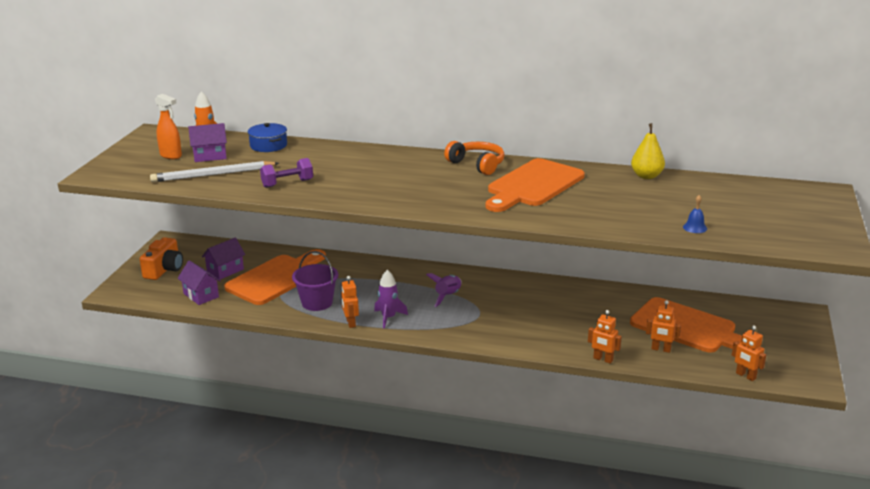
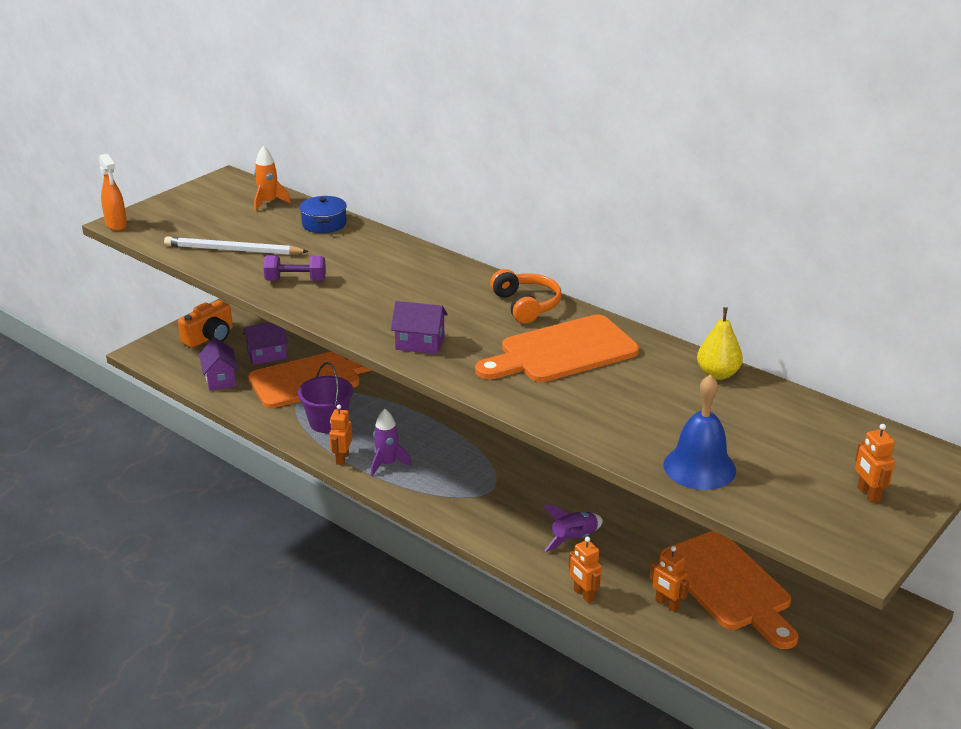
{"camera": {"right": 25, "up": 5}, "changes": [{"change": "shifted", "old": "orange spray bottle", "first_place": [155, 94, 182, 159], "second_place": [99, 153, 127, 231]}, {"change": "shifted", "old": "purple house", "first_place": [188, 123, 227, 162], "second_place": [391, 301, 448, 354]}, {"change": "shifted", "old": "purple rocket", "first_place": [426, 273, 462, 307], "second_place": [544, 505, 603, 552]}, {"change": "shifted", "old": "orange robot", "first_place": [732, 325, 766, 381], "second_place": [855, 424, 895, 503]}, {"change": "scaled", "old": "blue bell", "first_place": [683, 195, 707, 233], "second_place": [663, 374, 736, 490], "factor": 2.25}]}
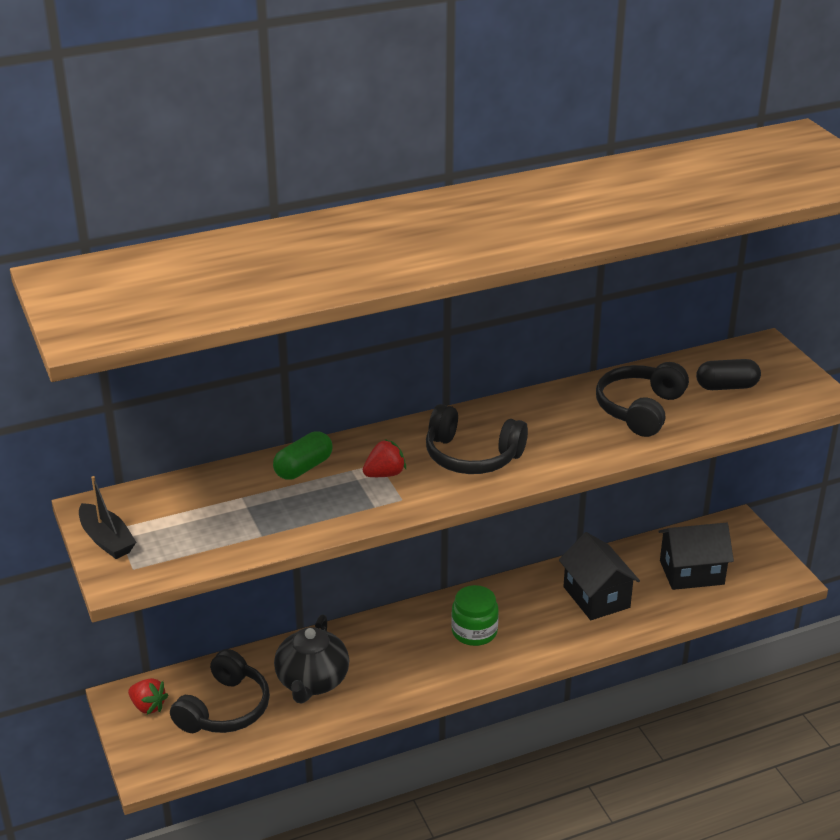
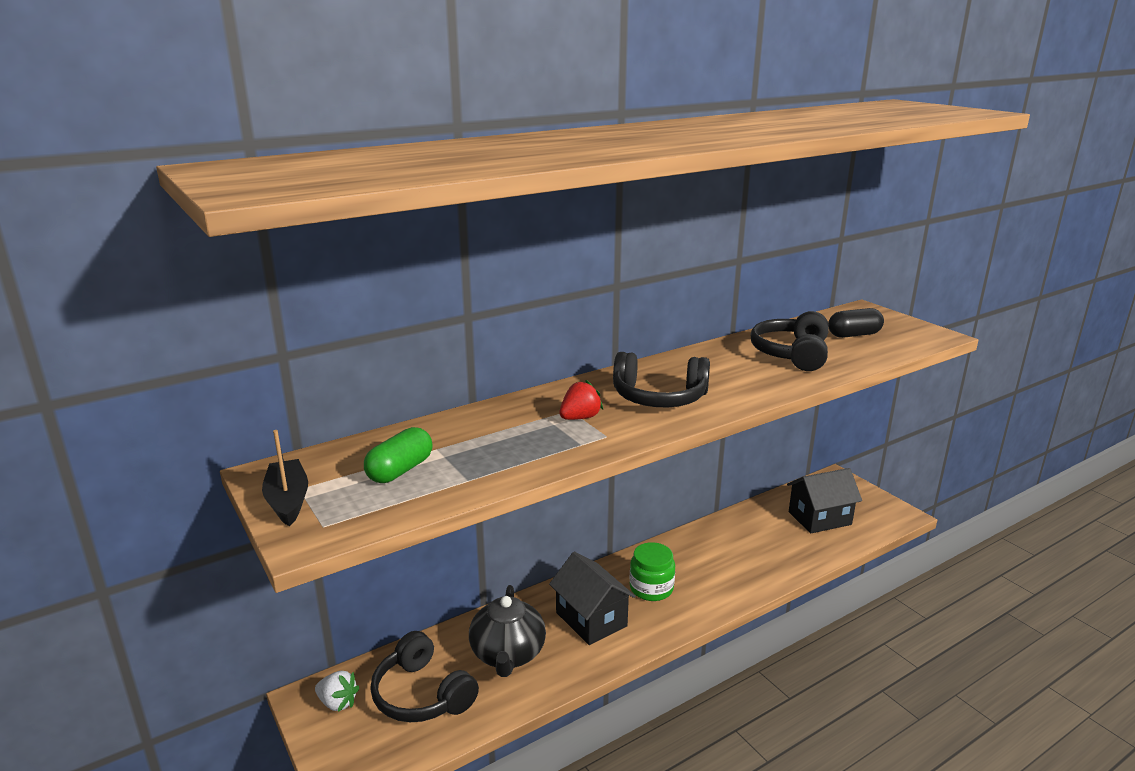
{"camera": {"right": -10, "up": -10}, "changes": [{"change": "shifted", "old": "green capsule", "first_place": [273, 432, 332, 480], "second_place": [364, 427, 432, 483]}, {"change": "shifted", "old": "black house", "first_place": [559, 532, 640, 620], "second_place": [549, 551, 636, 645]}, {"change": "repainted", "old": "red strawberry", "new": "white strawberry", "first_place": [128, 678, 168, 714], "second_place": [315, 671, 360, 712]}, {"change": "rotated", "old": "black boat", "first_place": [79, 476, 136, 559], "second_place": [262, 430, 308, 526], "degrees": -150}, {"change": "rotated", "old": "black headphones", "first_place": [170, 649, 270, 733], "second_place": [370, 631, 479, 722], "degrees": 120}]}
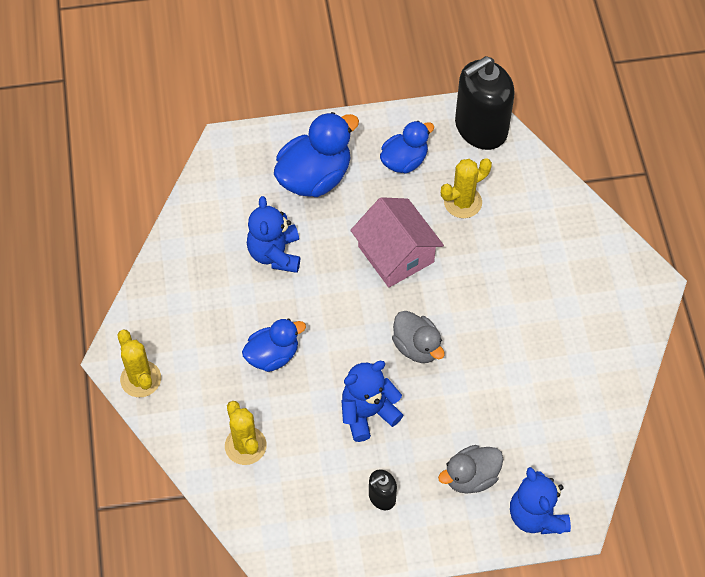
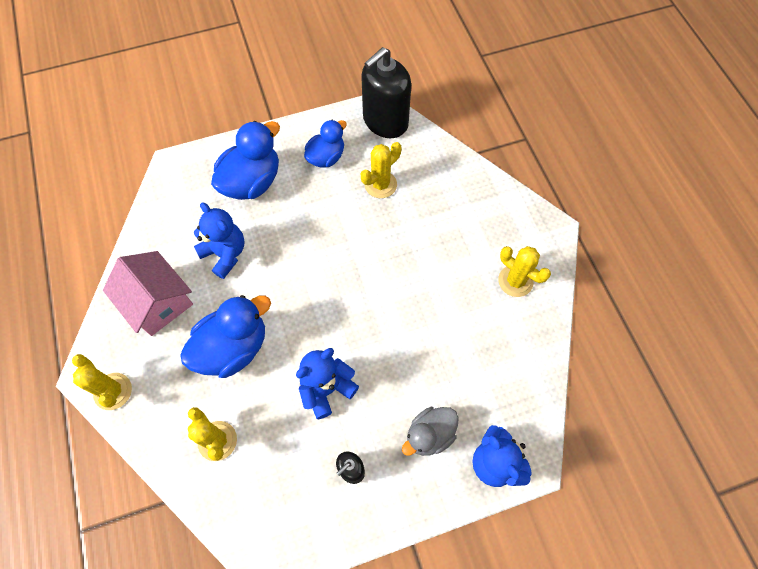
{"camera": {"right": -10, "up": 5}, "changes": [{"change": "gone", "old": "grey duck", "first_place": [392, 311, 445, 363]}, {"change": "new", "new": "yellow cactus", "second_place": [498, 246, 551, 297]}, {"change": "shifted", "old": "pink house", "first_place": [350, 197, 444, 287], "second_place": [103, 251, 193, 336]}, {"change": "rotated", "old": "blue teddy bear", "first_place": [247, 196, 300, 273], "second_place": [194, 202, 245, 279], "degrees": 150}, {"change": "scaled", "old": "blue duck", "first_place": [242, 318, 306, 372], "second_place": [180, 295, 271, 378], "factor": 1.58}]}
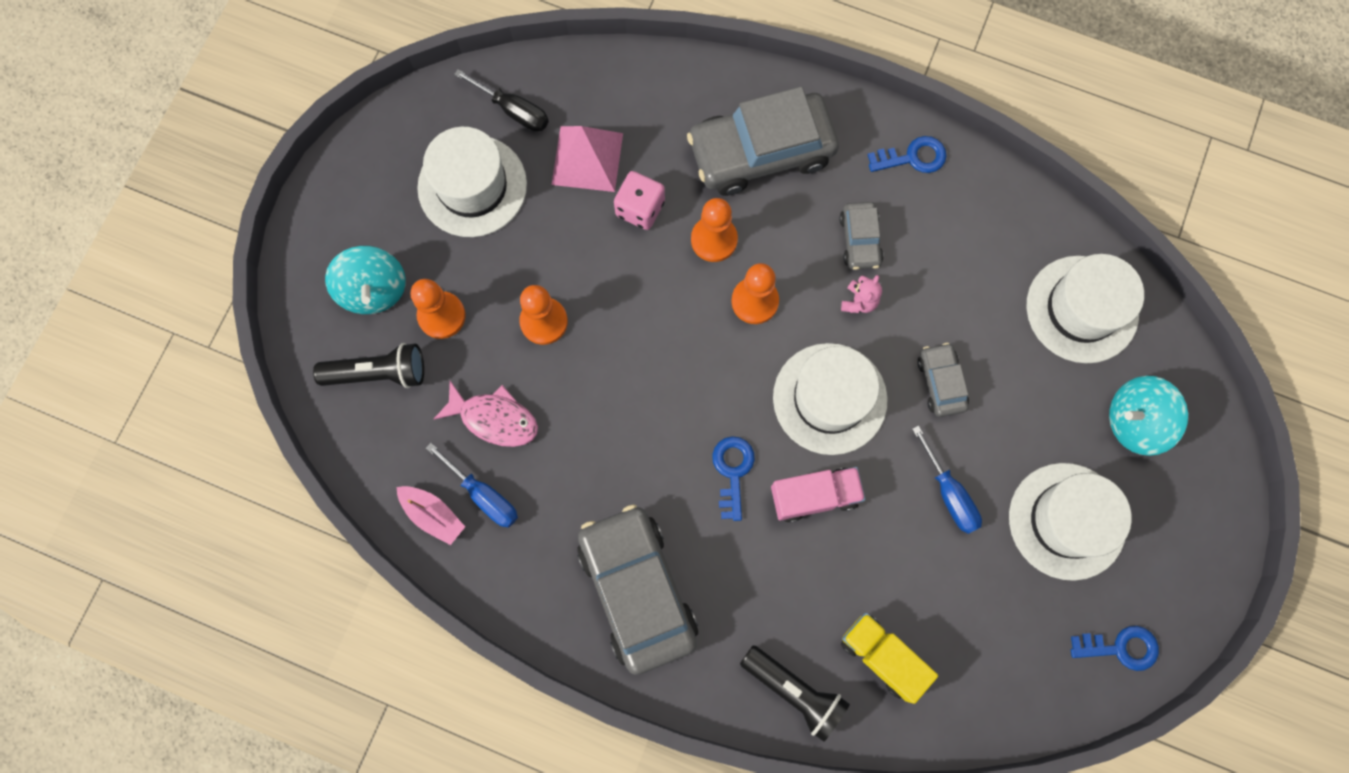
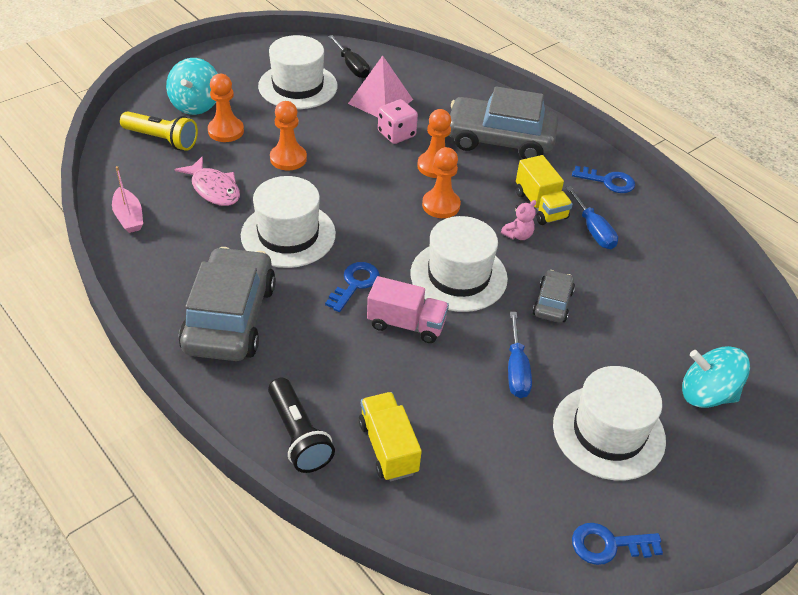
{"camera": {"right": 25, "up": -30}, "changes": [{"change": "shifted", "old": "blue screwdriver", "first_place": [426, 443, 518, 527], "second_place": [566, 186, 618, 249]}, {"change": "shifted", "old": "white hat", "first_place": [1026, 254, 1144, 363], "second_place": [241, 176, 336, 268]}, {"change": "swapped", "old": "grey car", "new": "yellow truck", "first_place": [839, 202, 884, 270], "second_place": [516, 155, 573, 225]}, {"change": "repainted", "old": "black flashlight", "new": "yellow flashlight", "first_place": [313, 343, 424, 388], "second_place": [120, 111, 198, 151]}, {"change": "rotated", "old": "blue key", "first_place": [1071, 626, 1159, 671], "second_place": [572, 523, 663, 565], "degrees": 150}]}
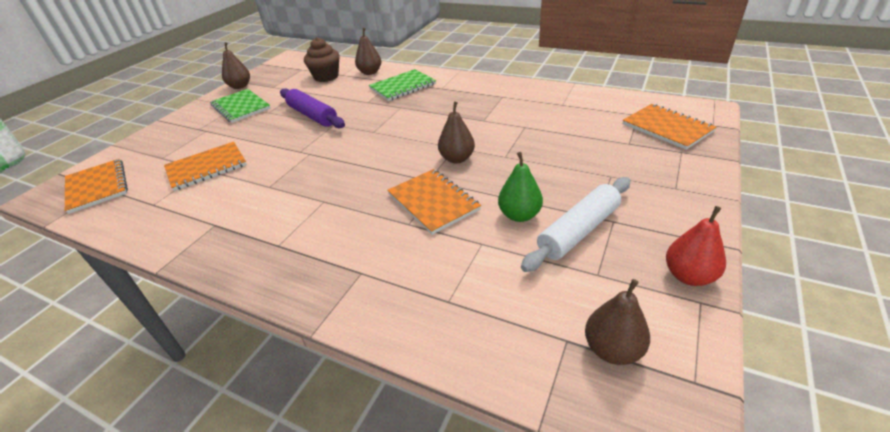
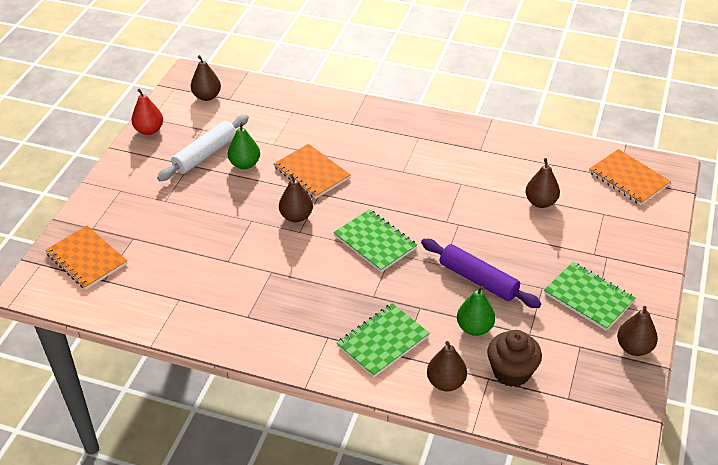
{"camera": {"right": 170, "up": 5}, "changes": [{"change": "new", "new": "green notebook", "second_place": [333, 209, 417, 272]}, {"change": "new", "new": "green pear", "second_place": [457, 286, 495, 336]}, {"change": "swapped", "old": "orange notebook", "new": "brown pear", "first_place": [164, 142, 247, 191], "second_place": [525, 158, 560, 208]}]}
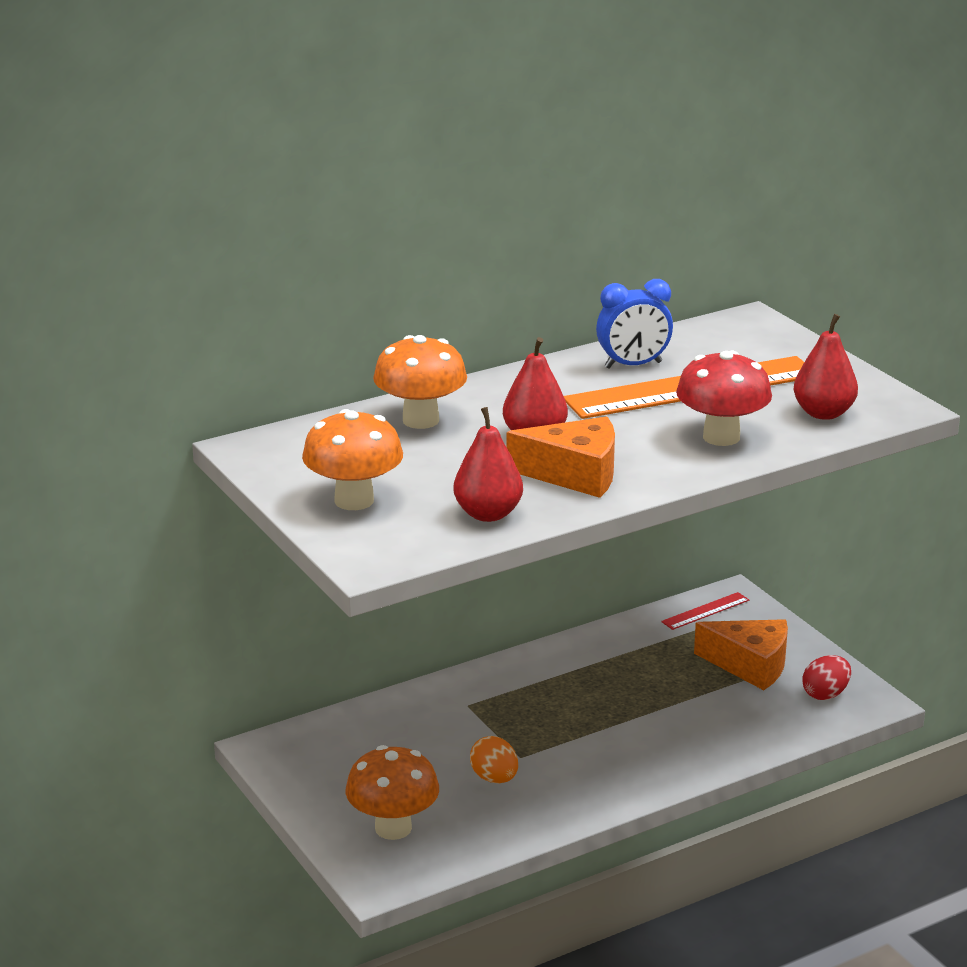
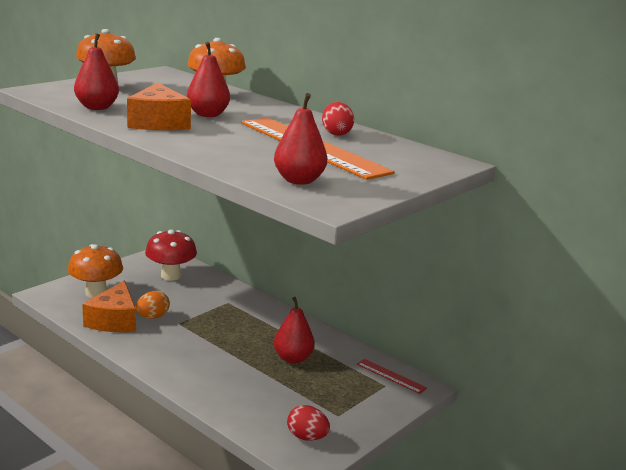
{"camera": {"right": 70, "up": -5}, "changes": [{"change": "new", "new": "red pear", "second_place": [274, 297, 315, 364]}, {"change": "shifted", "old": "red mushroom", "first_place": [676, 351, 772, 446], "second_place": [145, 230, 197, 281]}, {"change": "shifted", "old": "orange cheese", "first_place": [694, 619, 788, 690], "second_place": [82, 281, 136, 332]}, {"change": "swapped", "old": "blue clock", "new": "red egg", "first_place": [596, 279, 673, 368], "second_place": [322, 102, 354, 136]}]}
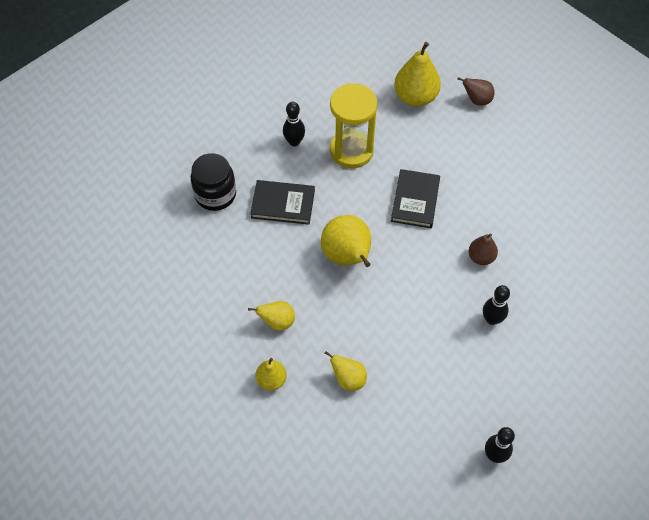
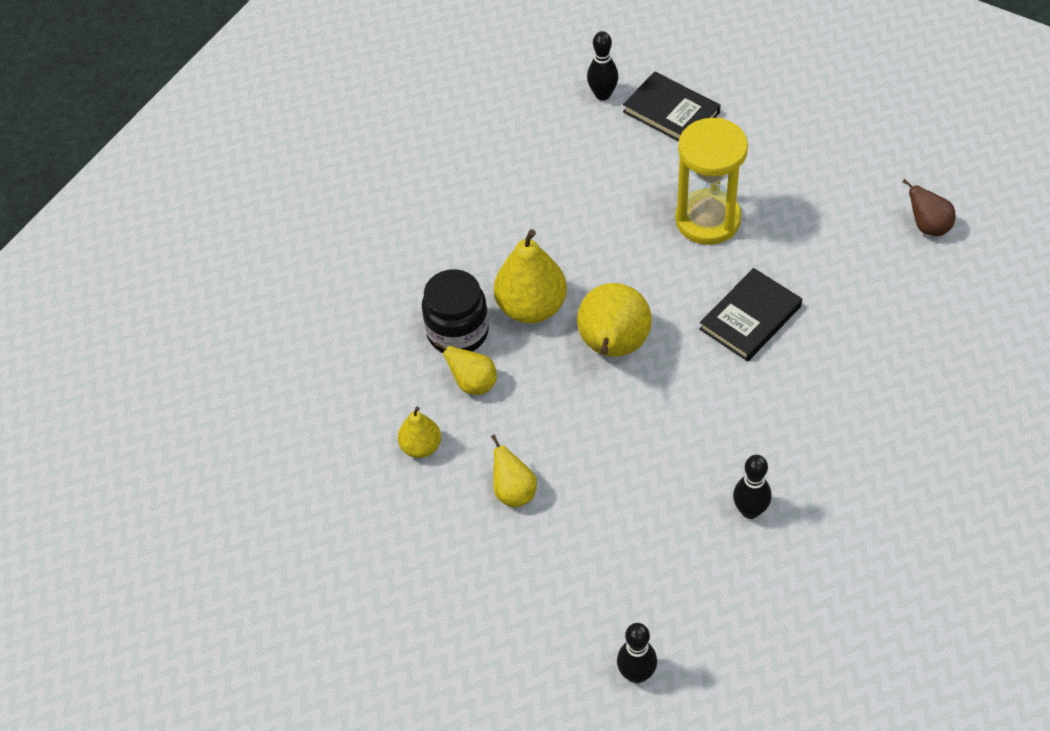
{"camera": {"right": 35, "up": -5}, "changes": [{"change": "gone", "old": "brown pear", "first_place": [469, 234, 498, 265]}, {"change": "shifted", "old": "black jar", "first_place": [191, 153, 236, 211], "second_place": [422, 269, 489, 353]}, {"change": "shifted", "old": "black book", "first_place": [250, 180, 315, 225], "second_place": [623, 72, 720, 142]}, {"change": "shifted", "old": "black bowling pin", "first_place": [283, 102, 305, 146], "second_place": [587, 31, 619, 101]}, {"change": "shifted", "old": "yellow pear", "first_place": [394, 42, 441, 107], "second_place": [494, 229, 567, 323]}]}
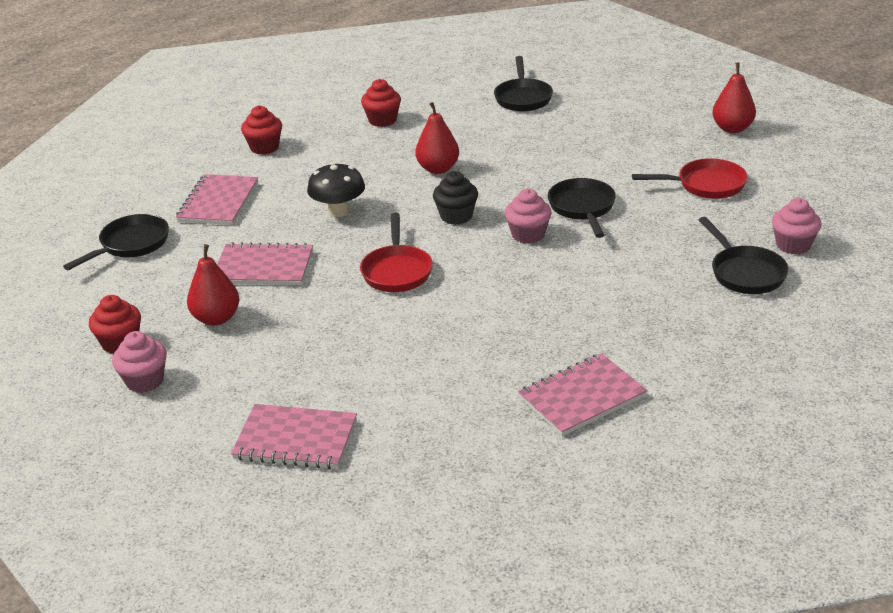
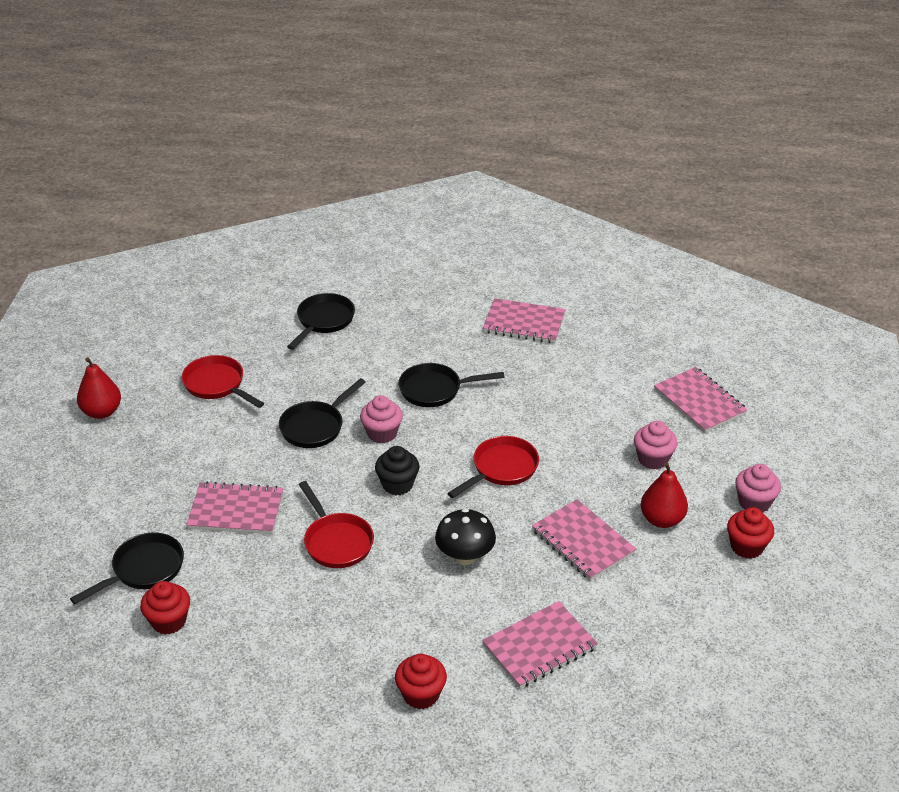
{"camera": {"right": -135, "up": 5}, "changes": [{"change": "new", "new": "pink notebook", "second_place": [186, 482, 283, 534]}, {"change": "shifted", "old": "black pan", "first_place": [63, 214, 169, 270], "second_place": [399, 363, 505, 407]}, {"change": "shifted", "old": "red cupcake", "first_place": [361, 79, 401, 127], "second_place": [140, 581, 190, 634]}, {"change": "shifted", "old": "pink cupcake", "first_place": [772, 198, 822, 254], "second_place": [634, 421, 678, 470]}, {"change": "swapped", "old": "red pear", "new": "red pan", "first_place": [415, 102, 459, 174], "second_place": [299, 481, 374, 568]}]}
